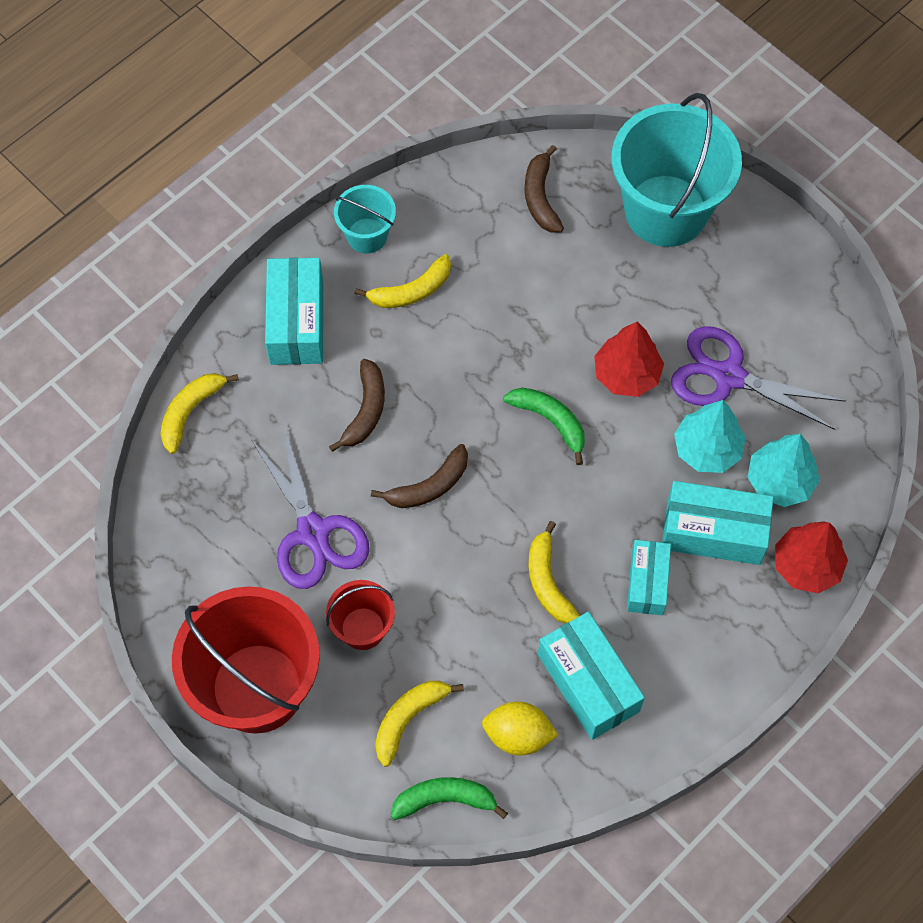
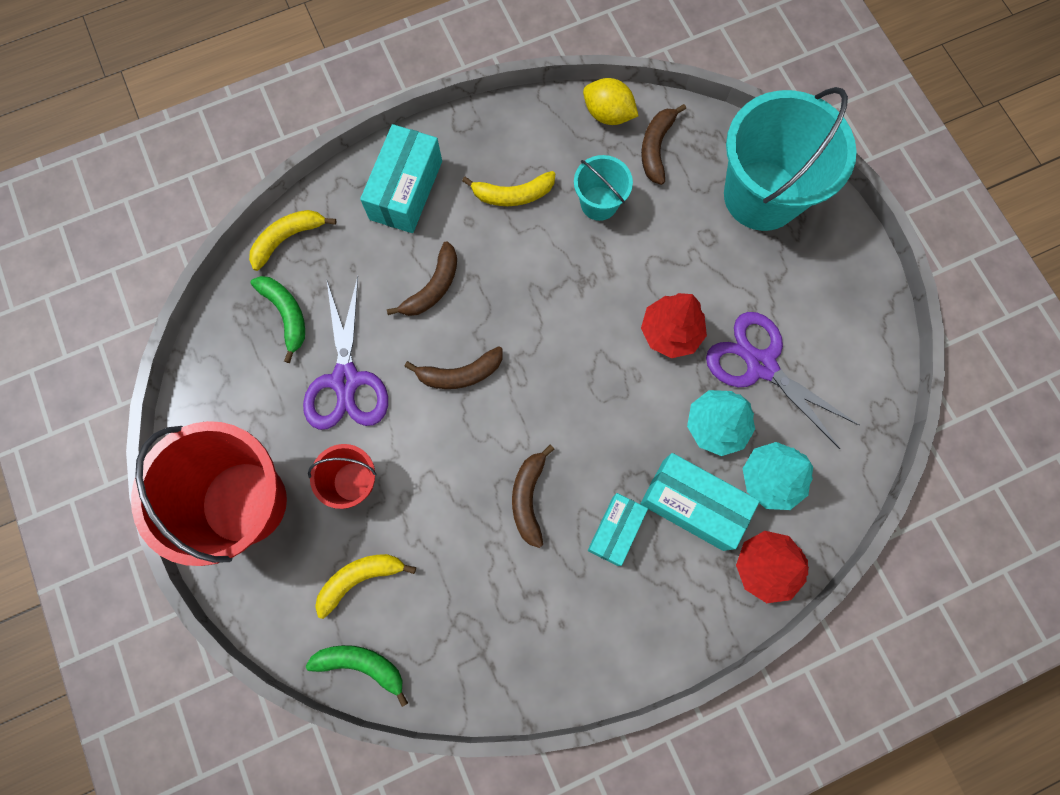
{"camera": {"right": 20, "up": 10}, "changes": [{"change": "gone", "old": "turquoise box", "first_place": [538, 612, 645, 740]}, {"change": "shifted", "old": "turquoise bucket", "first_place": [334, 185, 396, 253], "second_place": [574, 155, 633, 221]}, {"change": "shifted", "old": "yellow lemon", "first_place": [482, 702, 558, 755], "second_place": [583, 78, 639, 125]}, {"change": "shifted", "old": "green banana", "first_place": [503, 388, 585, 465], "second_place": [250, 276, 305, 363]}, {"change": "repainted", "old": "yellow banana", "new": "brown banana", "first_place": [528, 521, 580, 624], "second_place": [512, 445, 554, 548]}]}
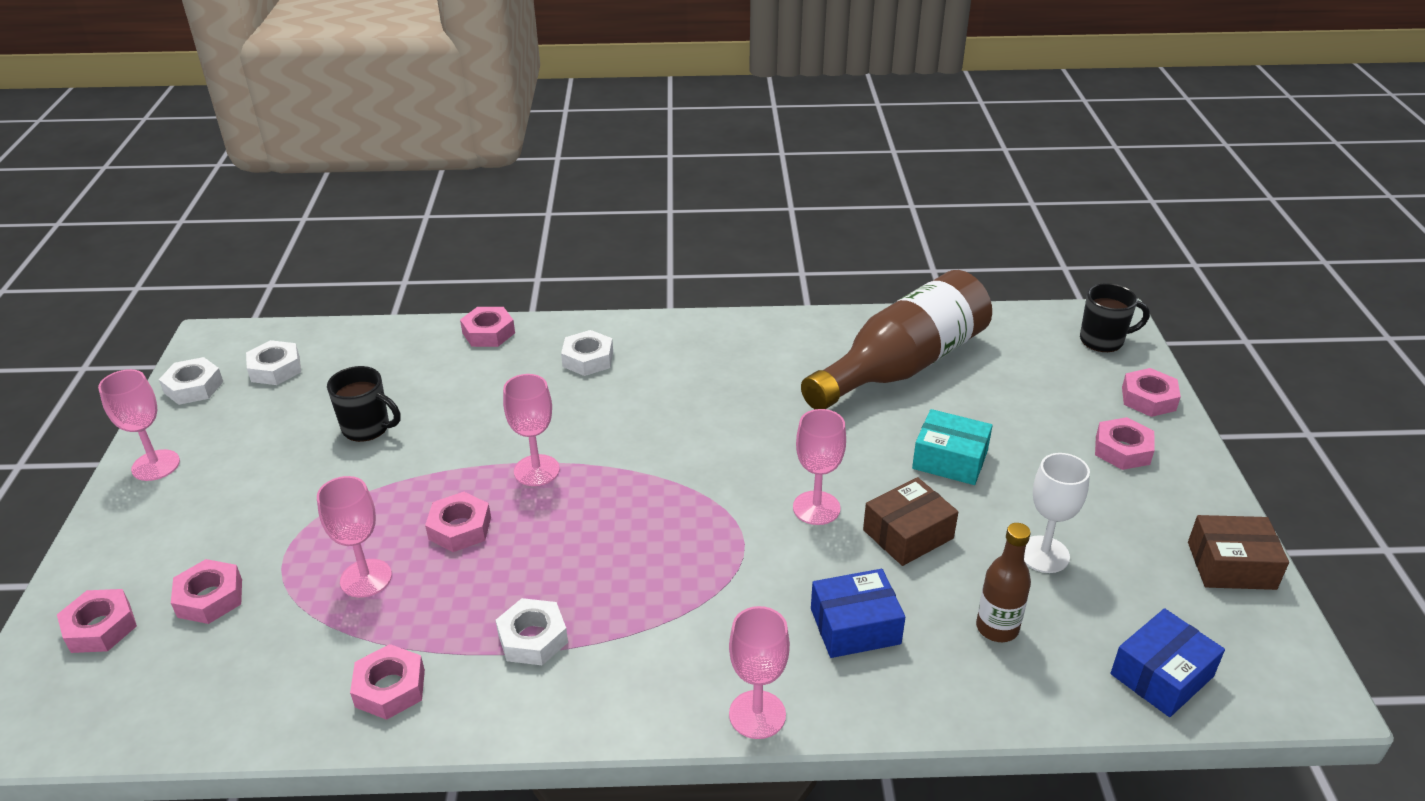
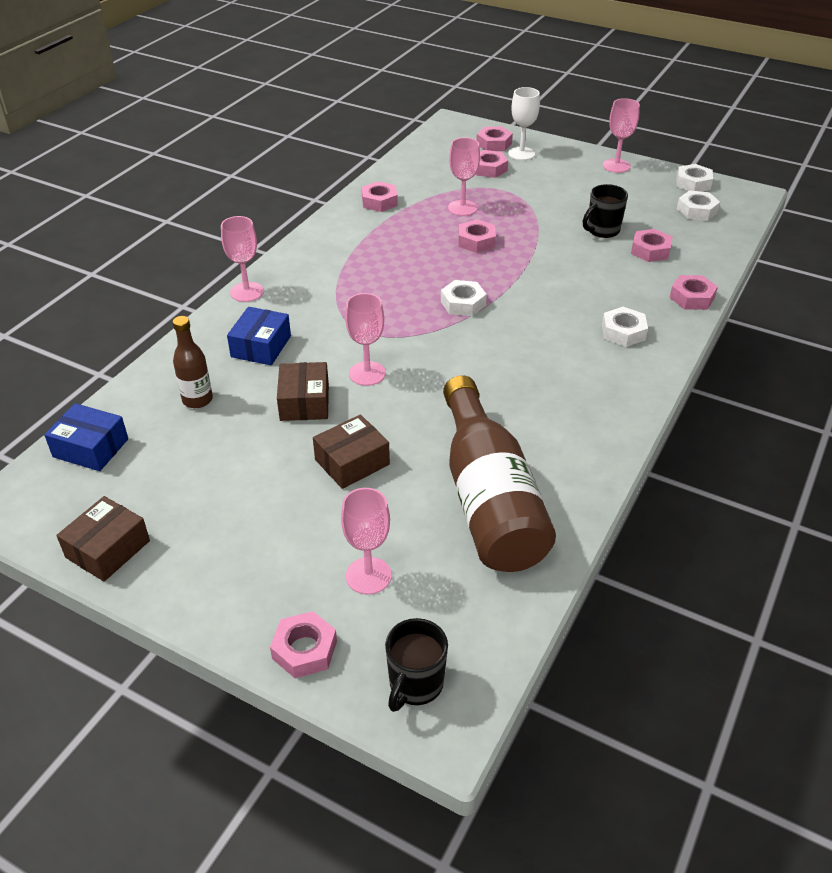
{"camera": {"right": 120, "up": 5}, "changes": [{"change": "shifted", "old": "white nut", "first_place": [496, 598, 568, 665], "second_place": [441, 280, 487, 316]}, {"change": "shifted", "old": "pink goblet", "first_place": [503, 374, 560, 486], "second_place": [341, 488, 392, 594]}, {"change": "shifted", "old": "white goblet", "first_place": [1024, 453, 1090, 573], "second_place": [508, 87, 540, 160]}, {"change": "shifted", "old": "pink nut", "first_place": [1095, 417, 1155, 470], "second_place": [631, 229, 673, 262]}, {"change": "repainted", "old": "turquoise box", "new": "brown box", "first_place": [912, 409, 993, 485], "second_place": [313, 414, 390, 489]}, {"change": "rotated", "old": "blue box", "first_place": [1111, 608, 1225, 717], "second_place": [44, 403, 128, 471], "degrees": -60}]}
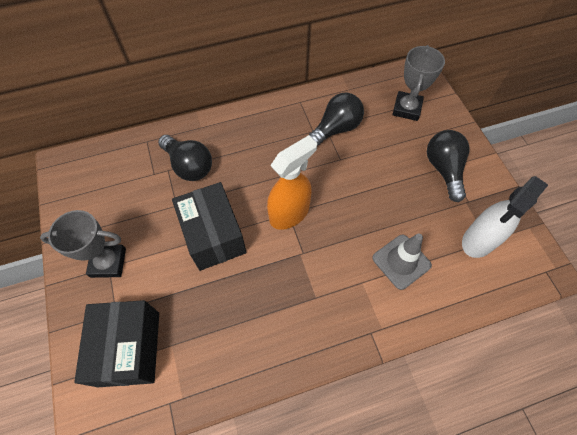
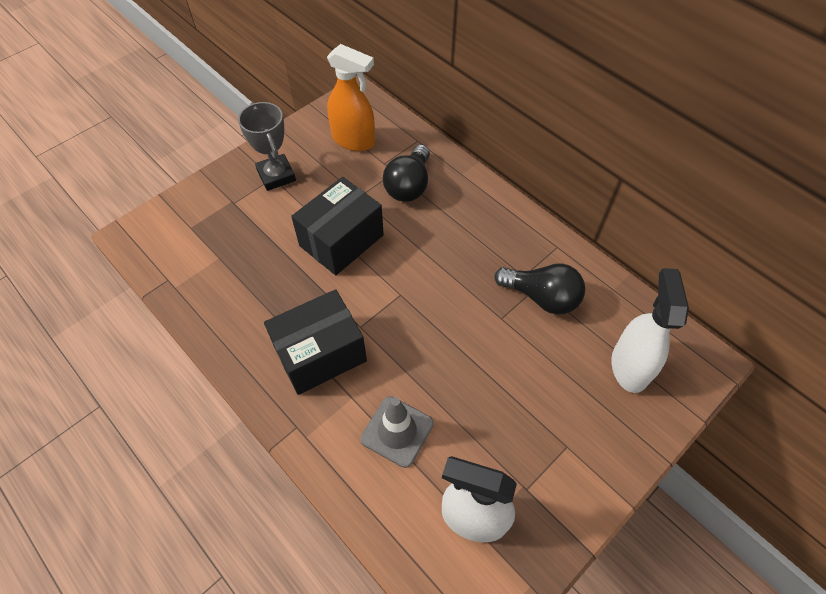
{"camera": {"right": 65, "up": -5}, "changes": [{"change": "gone", "old": "black light bulb", "first_place": [427, 130, 470, 202]}, {"change": "shifted", "old": "black box", "first_place": [74, 300, 159, 387], "second_place": [264, 289, 367, 395]}, {"change": "shifted", "old": "orange spray bottle", "first_place": [267, 135, 317, 230], "second_place": [327, 44, 375, 151]}, {"change": "swapped", "old": "grey trophy", "new": "white spray bottle", "first_place": [392, 45, 445, 121], "second_place": [612, 268, 689, 393]}]}
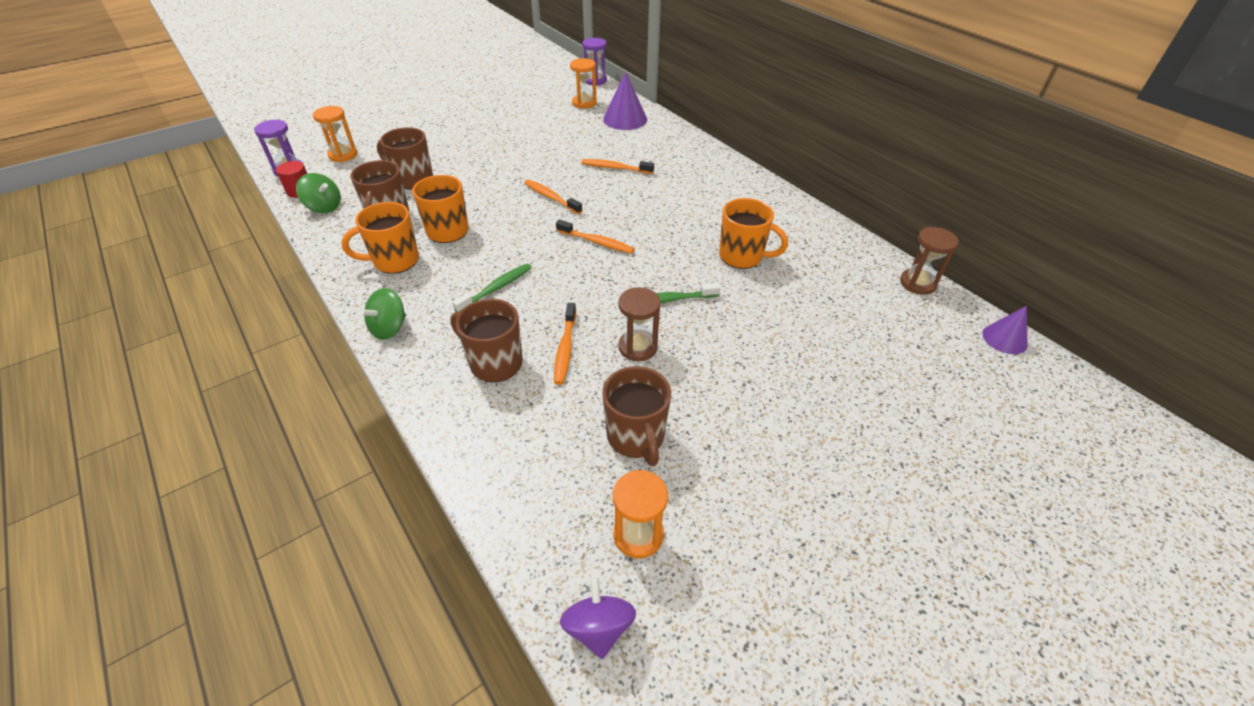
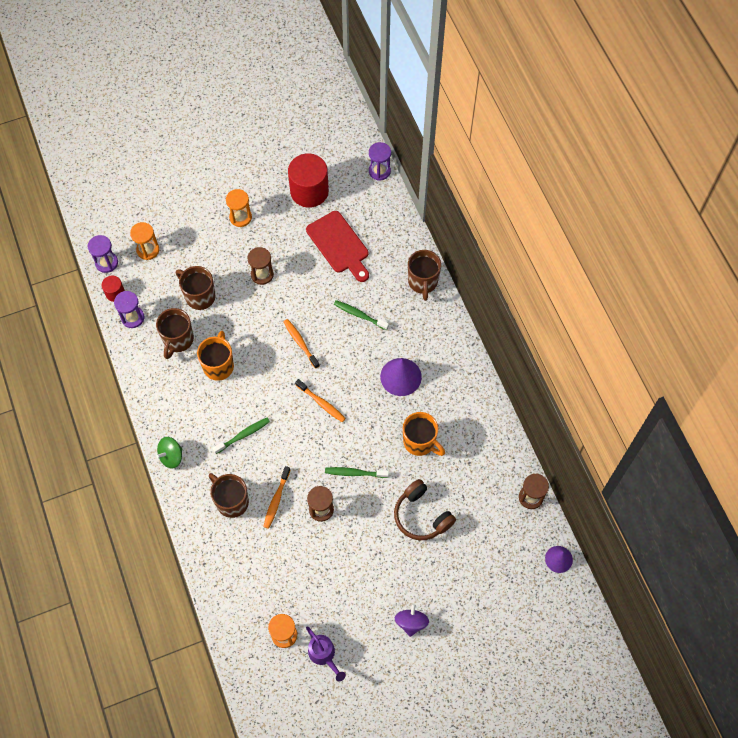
{"camera": {"right": 15, "up": 20}, "changes": [{"change": "gone", "old": "orange mug", "first_place": [341, 202, 419, 274]}, {"change": "new", "new": "brown hourglass", "second_place": [247, 247, 274, 285]}, {"change": "new", "new": "red cylinder", "second_place": [288, 153, 329, 208]}, {"change": "new", "new": "red cutting board", "second_place": [306, 211, 369, 282]}, {"change": "new", "new": "purple watering can", "second_place": [306, 626, 346, 681]}, {"change": "new", "new": "brown headphones", "second_place": [394, 479, 456, 540]}, {"change": "shifted", "old": "purple spinning top", "first_place": [560, 576, 636, 659], "second_place": [395, 603, 429, 637]}, {"change": "shifted", "old": "orange hourglass", "first_place": [570, 58, 597, 109], "second_place": [226, 189, 252, 227]}, {"change": "shifted", "old": "brown mug", "first_place": [602, 366, 671, 466], "second_place": [408, 250, 441, 301]}, {"change": "shifted", "old": "purple cone", "first_place": [603, 71, 647, 130], "second_place": [380, 358, 422, 396]}, {"change": "swapped", "old": "green spinning top", "new": "purple hourglass", "first_place": [296, 173, 341, 213], "second_place": [114, 291, 144, 328]}, {"change": "repainted", "old": "orange toothbrush", "new": "green toothbrush", "first_place": [581, 159, 654, 174], "second_place": [334, 300, 389, 330]}]}
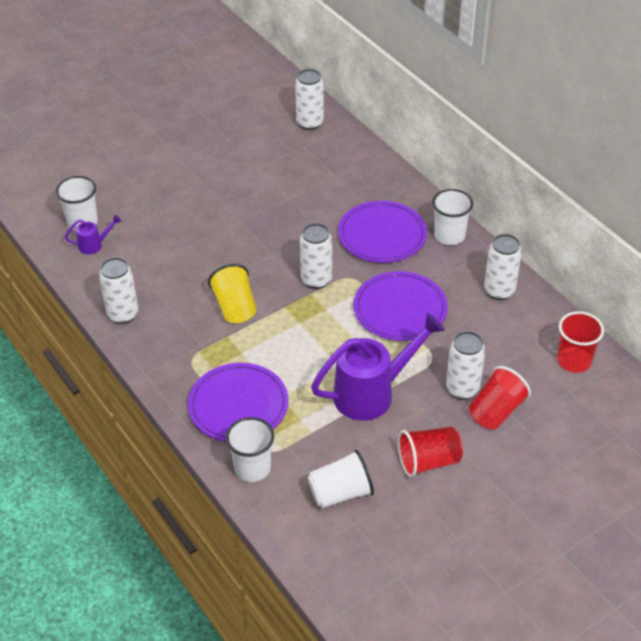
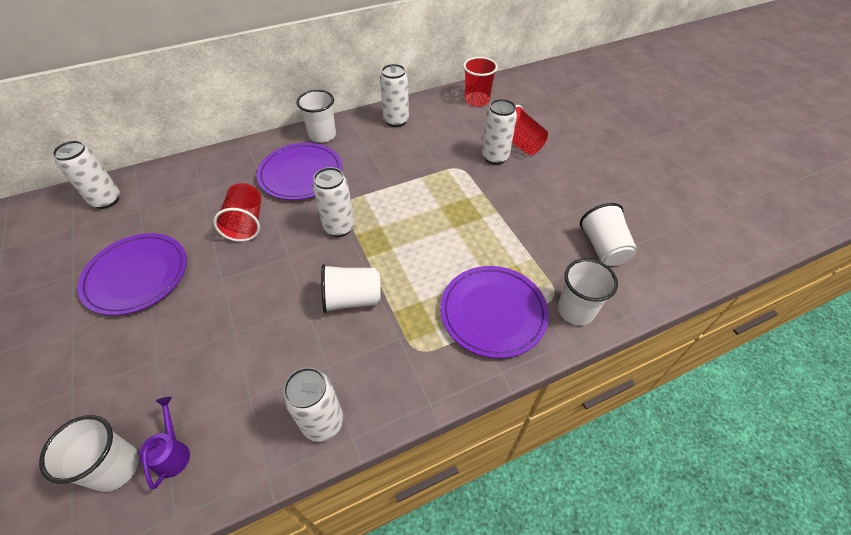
{"camera": {"right": -80, "up": 5}, "changes": [{"change": "gone", "old": "purple watering can", "first_place": [311, 313, 445, 421]}, {"change": "shifted", "old": "purple plate", "first_place": [354, 271, 448, 341], "second_place": [77, 233, 187, 315]}, {"change": "shifted", "old": "red cup", "first_place": [398, 427, 463, 477], "second_place": [213, 183, 261, 242]}, {"change": "repainted", "old": "yellow cup", "new": "white cup", "first_place": [208, 264, 256, 323], "second_place": [321, 264, 381, 313]}]}
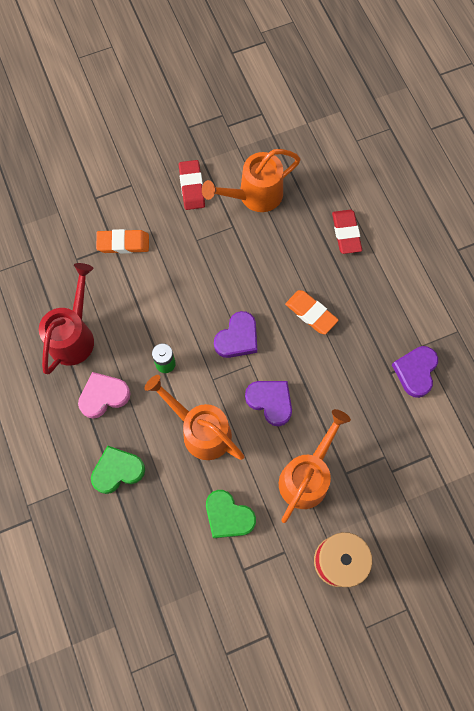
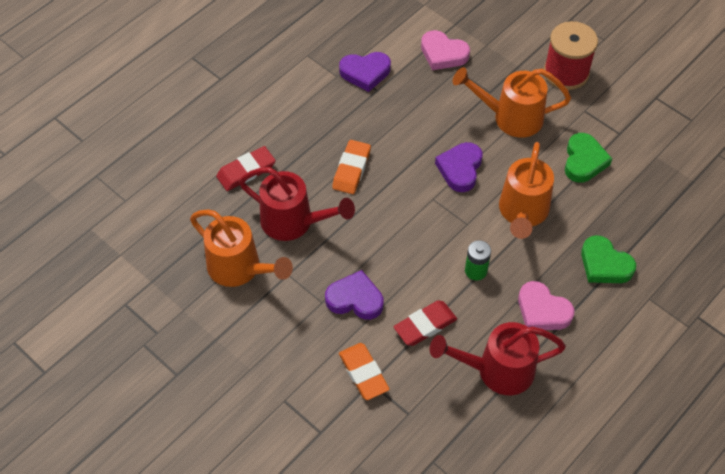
{"camera": {"right": -115, "up": -15}, "changes": [{"change": "new", "new": "red watering can", "second_place": [239, 167, 355, 241]}, {"change": "new", "new": "pink heart", "second_place": [421, 30, 470, 70]}, {"change": "shifted", "old": "red eraser", "first_place": [179, 160, 205, 210], "second_place": [394, 300, 457, 346]}, {"change": "shifted", "old": "purple heart", "first_place": [214, 311, 257, 358], "second_place": [325, 270, 383, 320]}]}
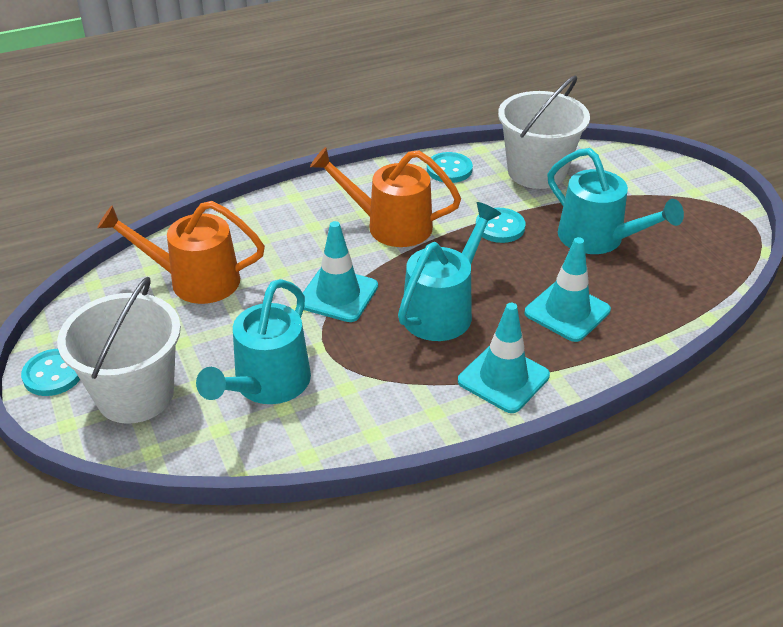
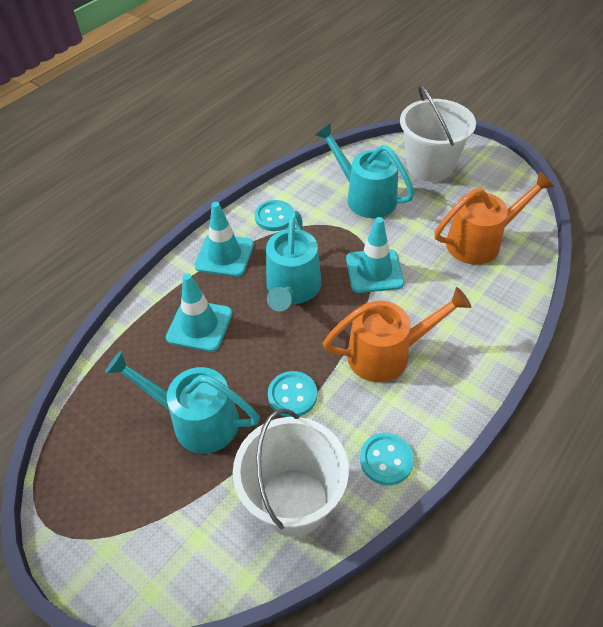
{"camera": {"right": 155, "up": 10}, "changes": [{"change": "shifted", "old": "turquoise button", "first_place": [21, 349, 80, 396], "second_place": [254, 200, 294, 231]}, {"change": "rotated", "old": "turquoise watering can", "first_place": [196, 279, 311, 404], "second_place": [316, 123, 415, 218], "degrees": -45}]}
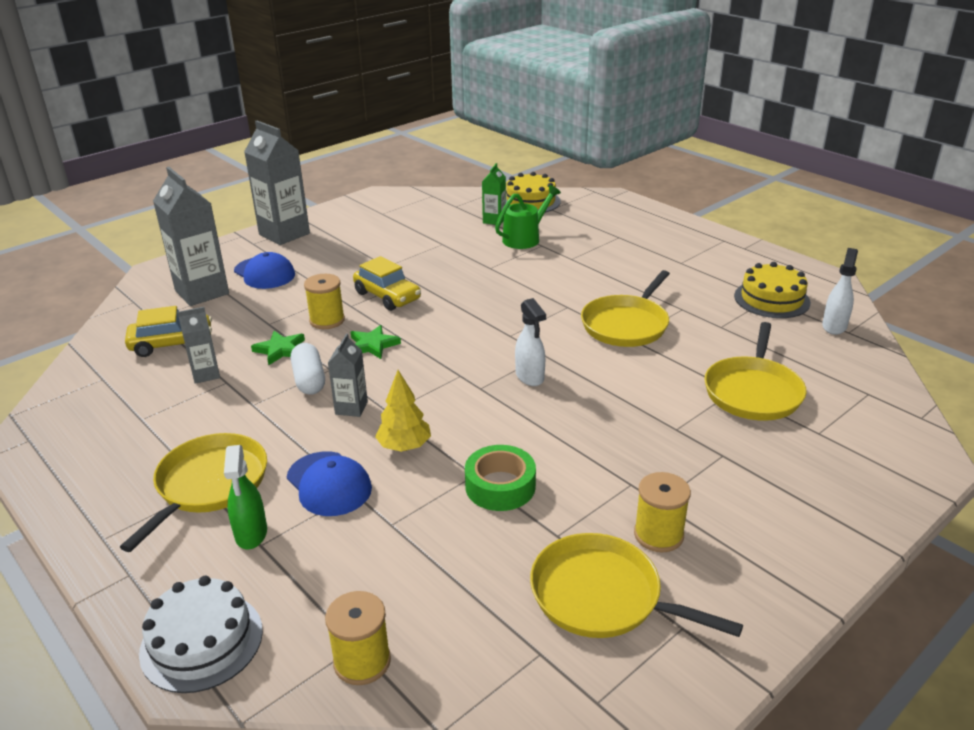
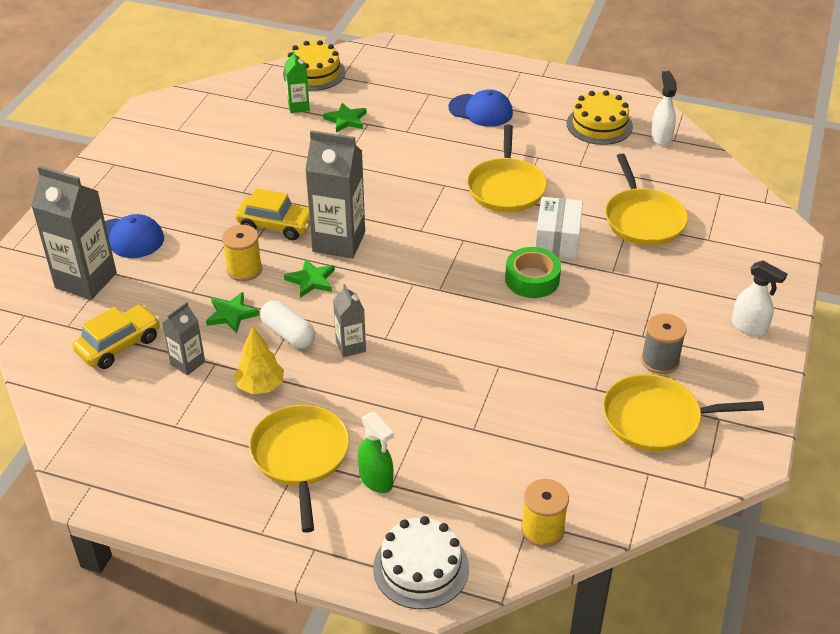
{"camera": {"right": -30, "up": 10}, "changes": [{"change": "new", "new": "white box", "second_place": [535, 197, 583, 259]}, {"change": "shifted", "old": "grey carton", "first_place": [244, 121, 310, 245], "second_place": [305, 130, 365, 259]}, {"change": "shifted", "old": "blue cap", "first_place": [287, 451, 372, 516], "second_place": [449, 89, 513, 127]}, {"change": "shifted", "old": "yellow tree", "first_place": [375, 370, 431, 452], "second_place": [234, 326, 284, 394]}, {"change": "shifted", "old": "green tape", "first_place": [465, 445, 536, 511], "second_place": [505, 247, 561, 298]}, {"change": "shifted", "old": "white spray bottle", "first_place": [515, 298, 546, 386], "second_place": [732, 261, 787, 336]}, {"change": "swapped", "old": "green watering can", "new": "green star", "first_place": [495, 185, 561, 249], "second_place": [323, 103, 367, 133]}, {"change": "repainted", "old": "yellow spool", "new": "grey spool", "first_place": [634, 472, 691, 552], "second_place": [641, 314, 687, 374]}]}
